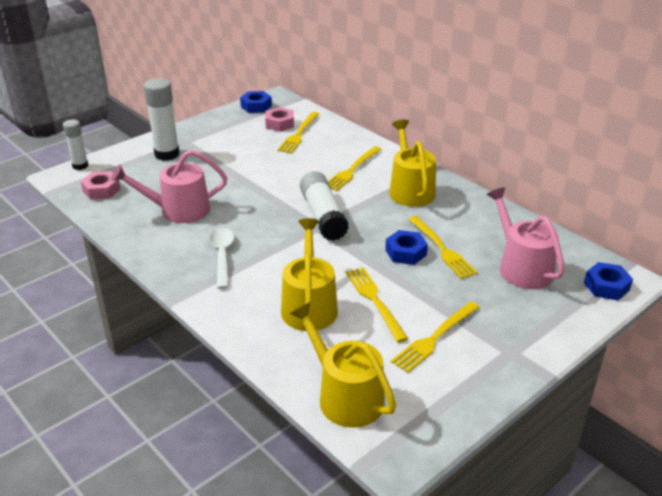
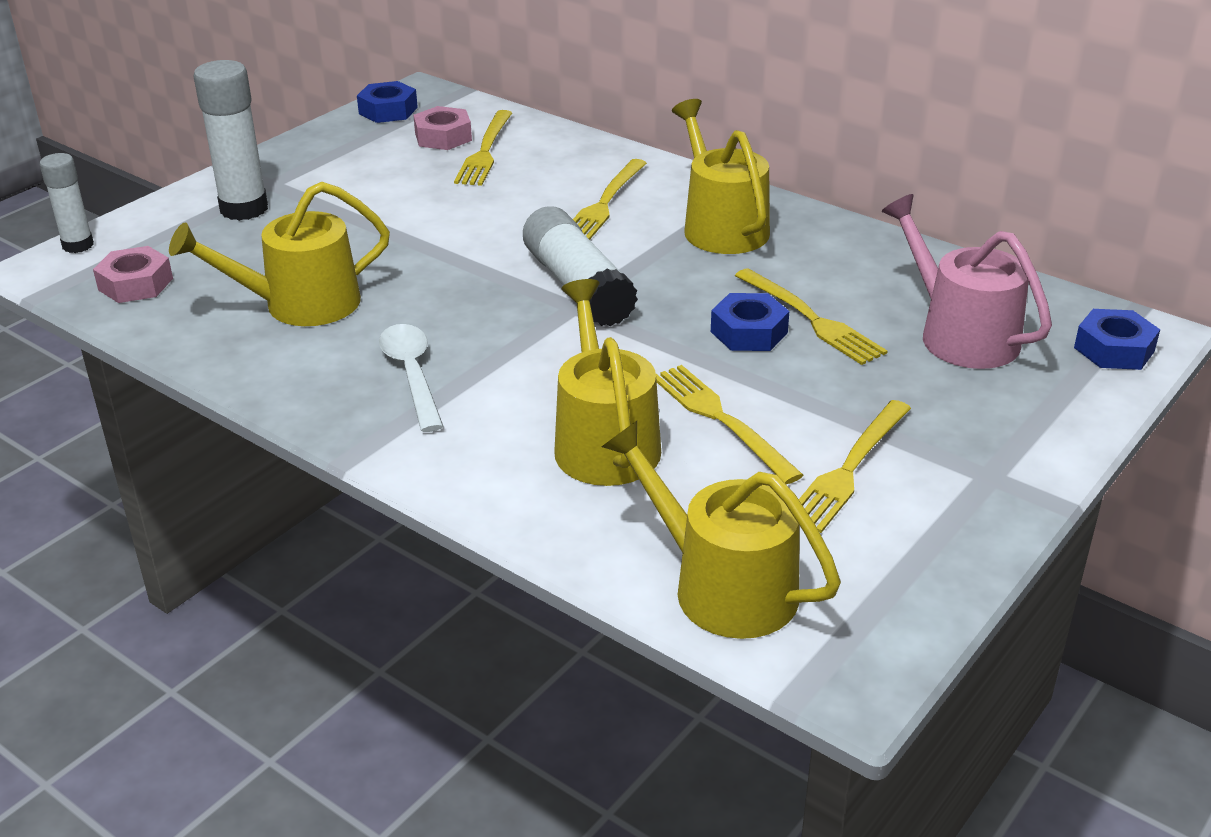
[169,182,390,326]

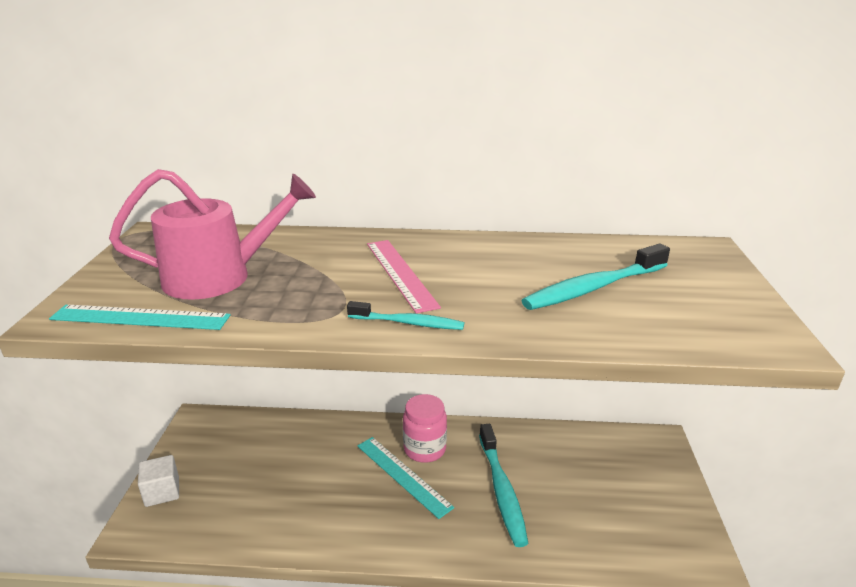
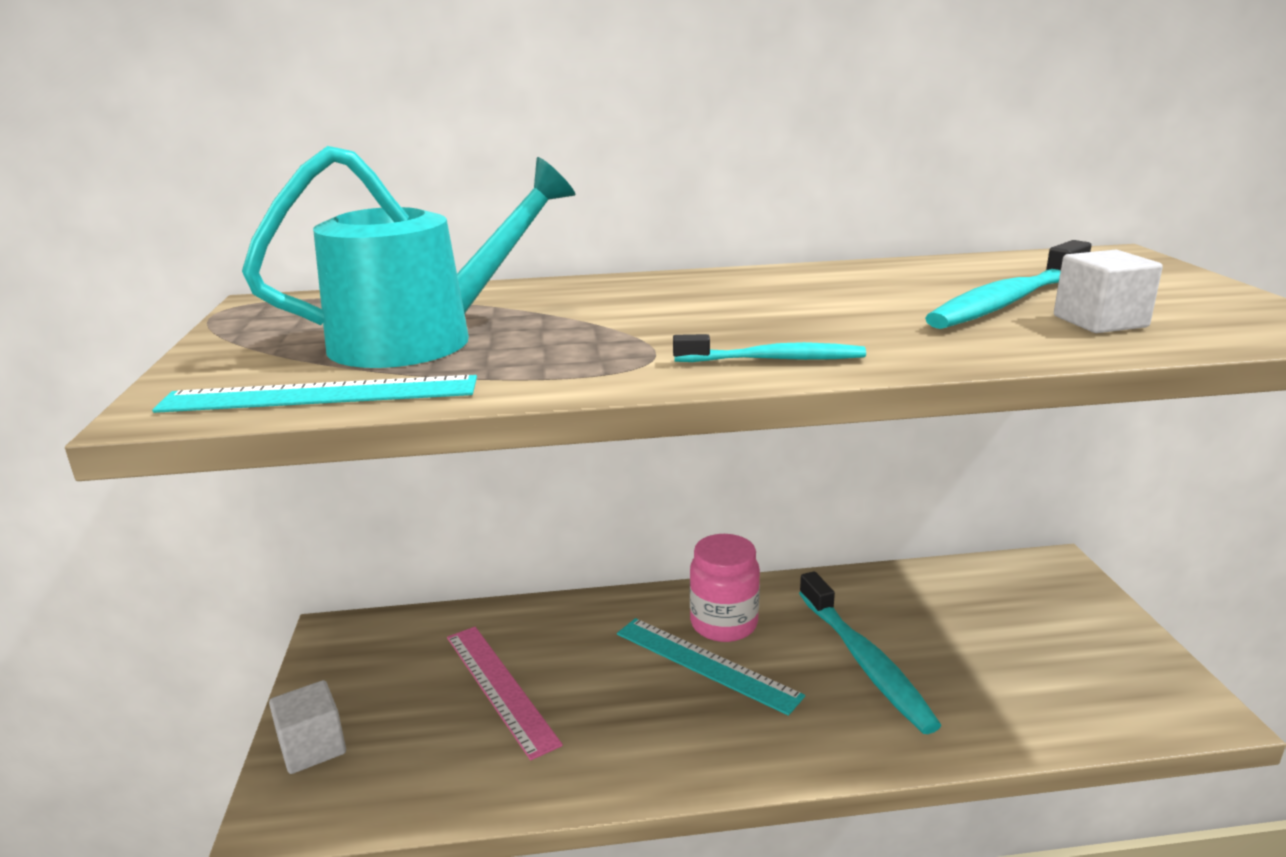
[242,146,576,368]
[447,627,563,761]
[1054,249,1163,333]

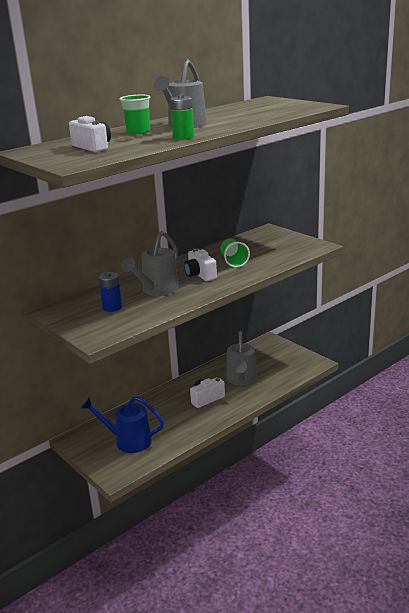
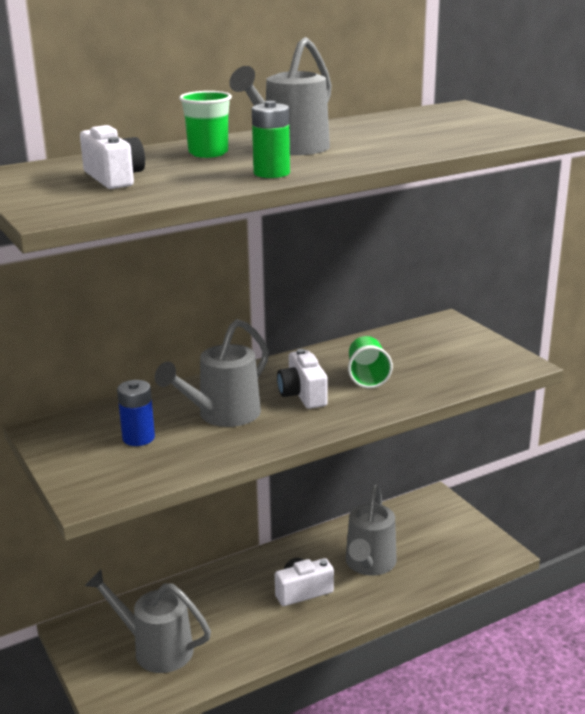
[85,569,211,673]

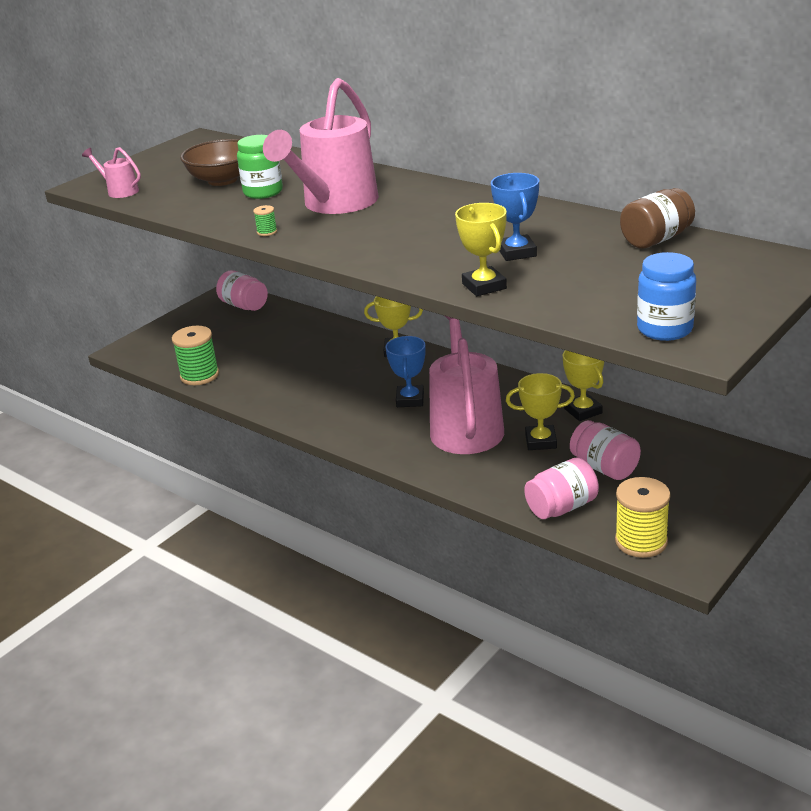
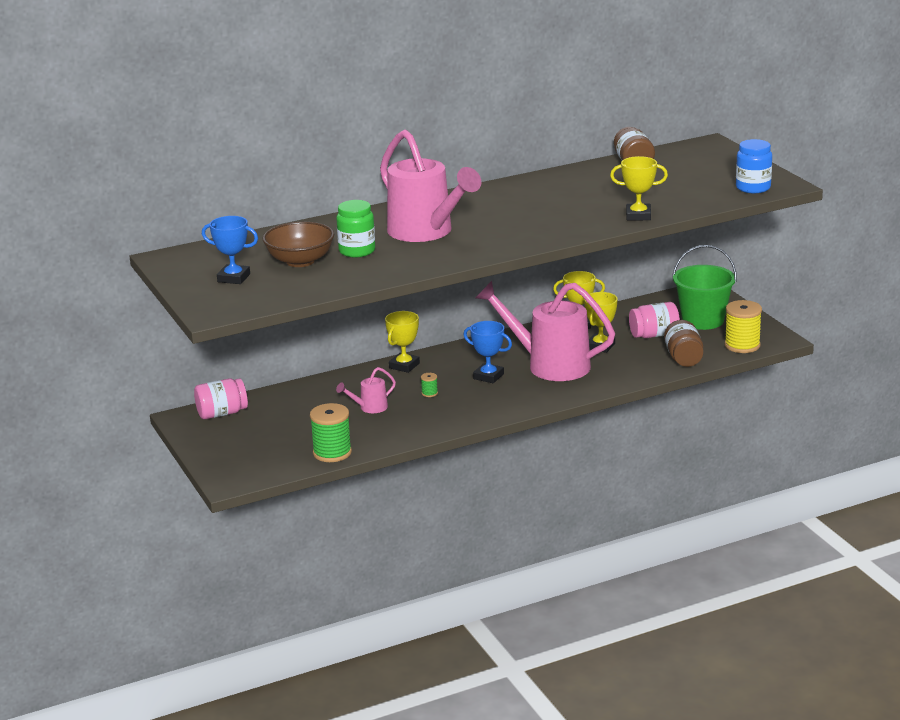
[336,367,396,413]
[421,373,438,397]
[202,216,258,284]
[664,320,703,367]
[672,245,737,330]

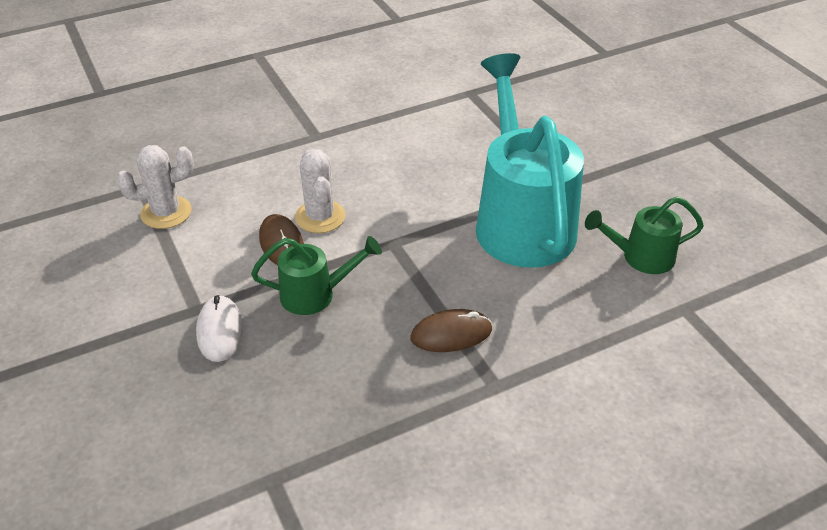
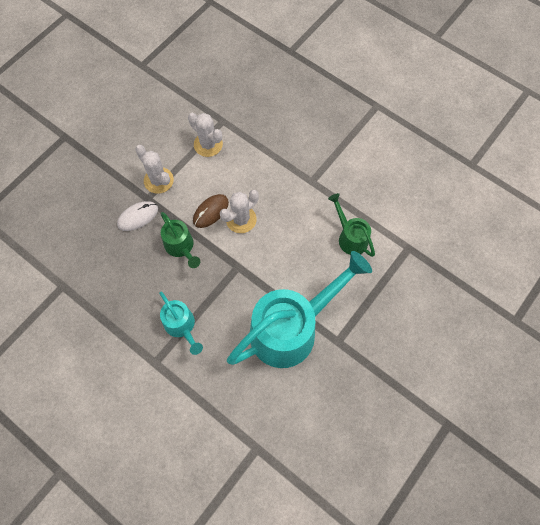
[159,292,203,355]
[328,193,375,257]
[135,145,174,194]

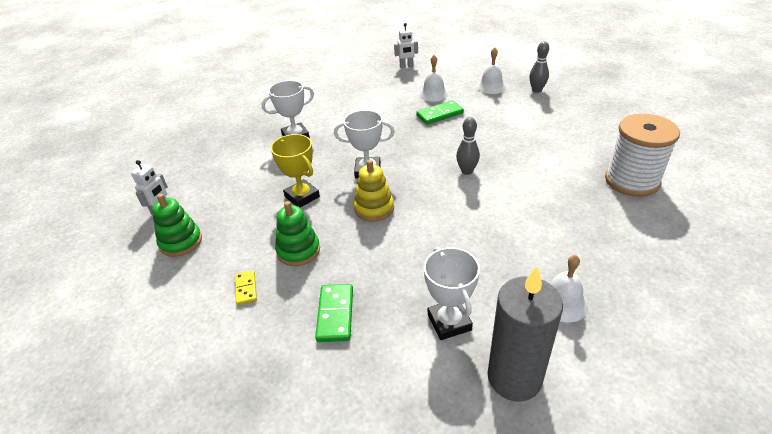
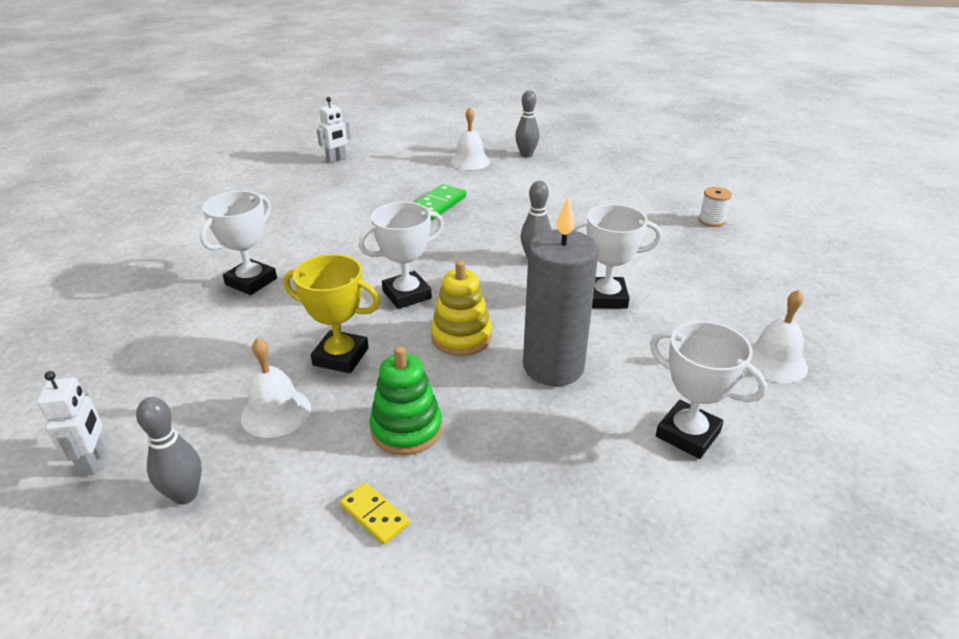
[136,397,202,505]
[315,284,353,342] (first image)
[241,338,311,438]
[523,197,599,386]
[698,187,732,227]
[573,204,662,309]

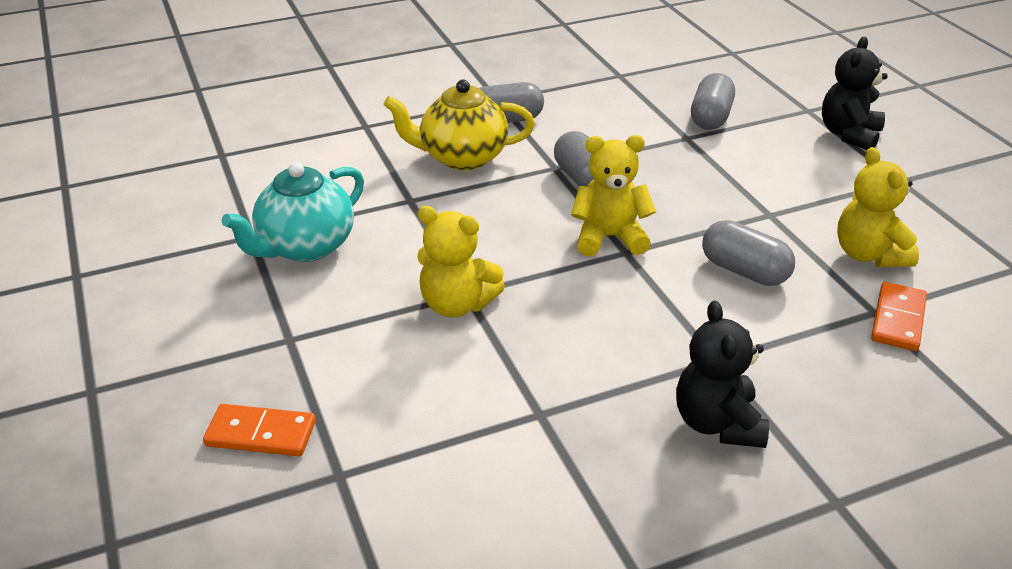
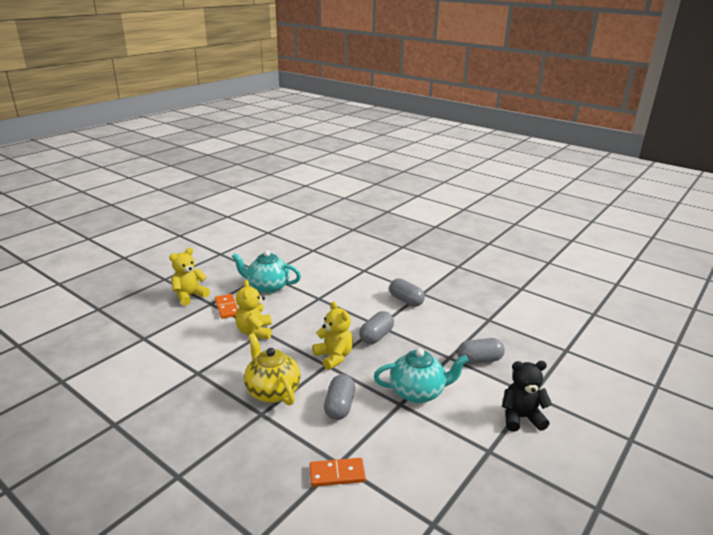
[215,294,238,319]
[244,333,301,406]
[676,301,769,448] (first image)
[169,248,210,306]
[374,348,468,403]

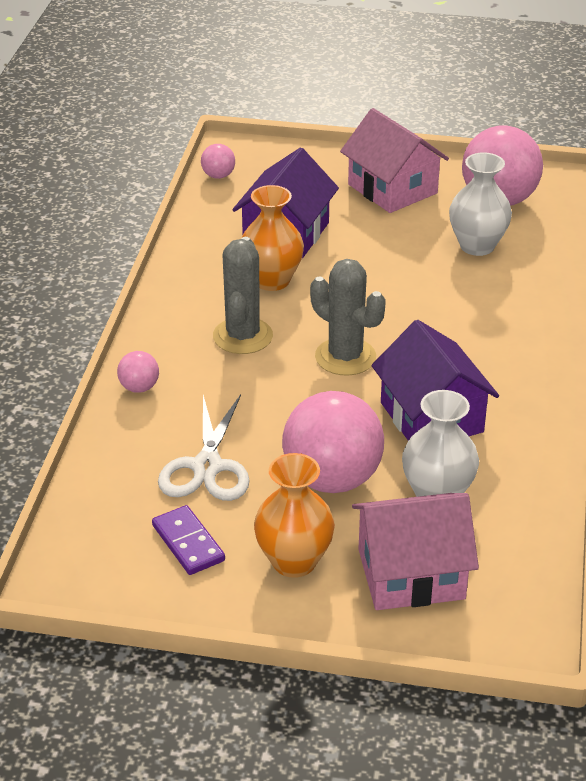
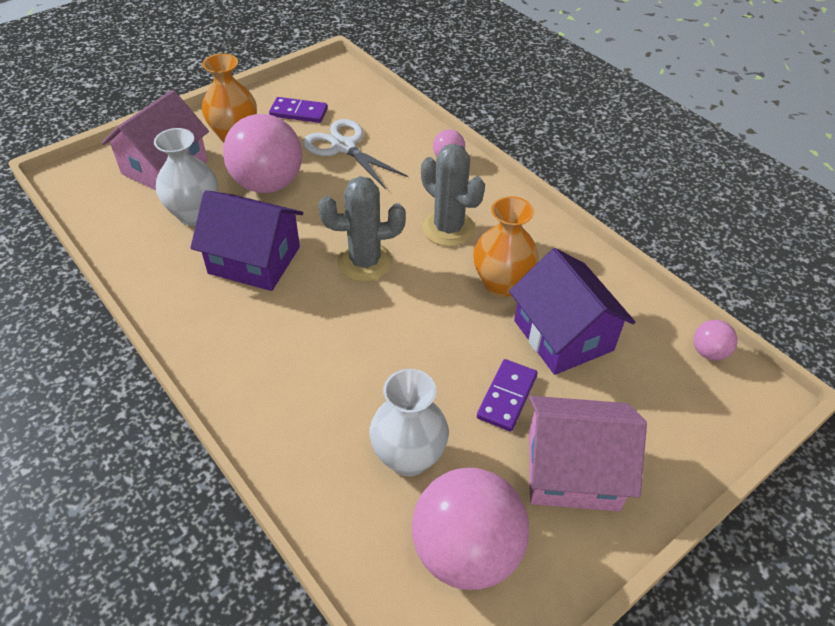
[477,359,538,431]

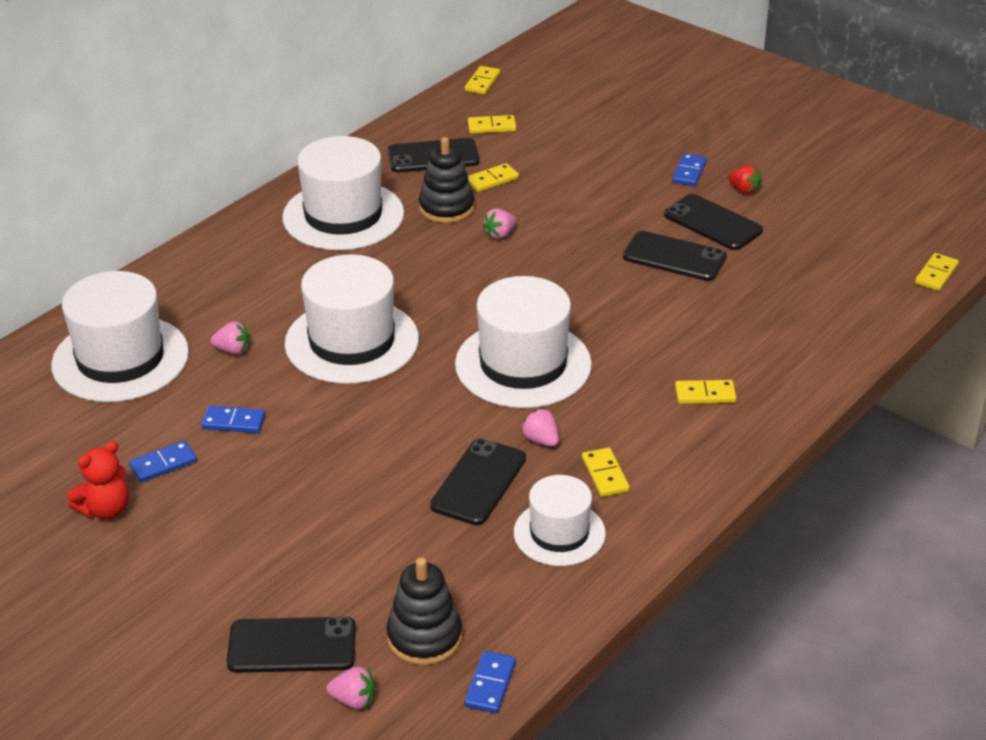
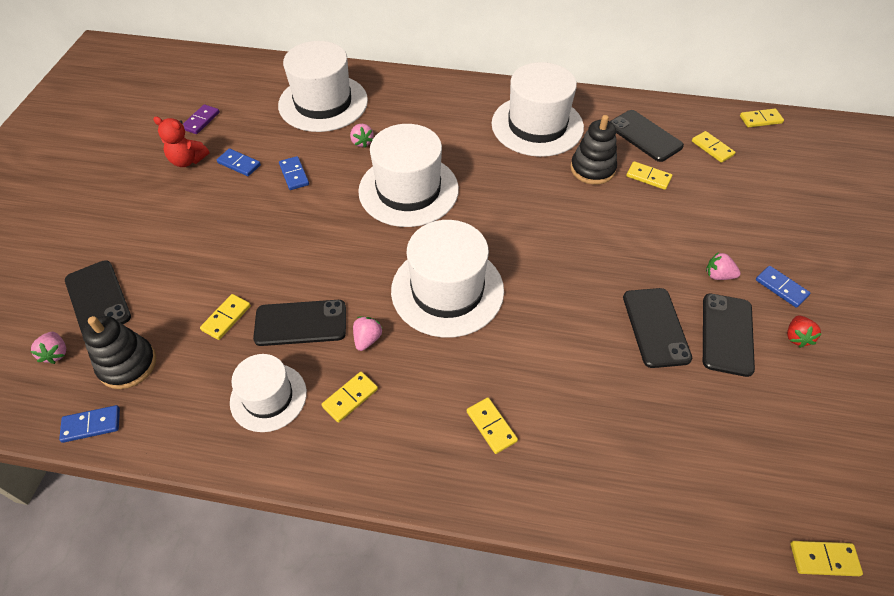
[706,252,741,280]
[756,266,810,308]
[183,104,220,134]
[200,294,251,340]

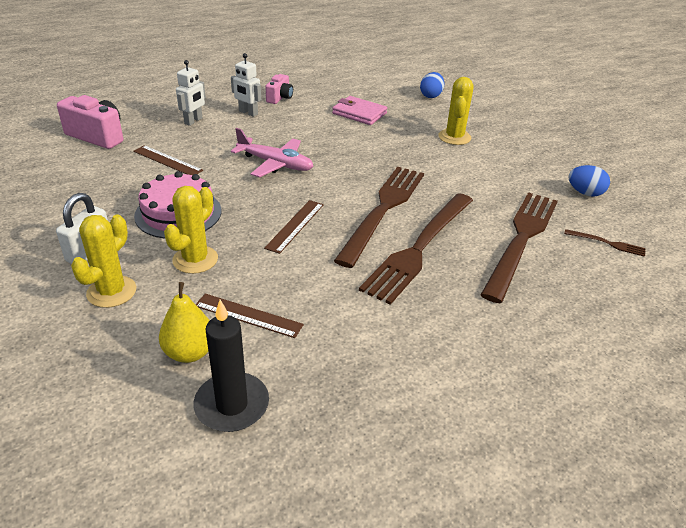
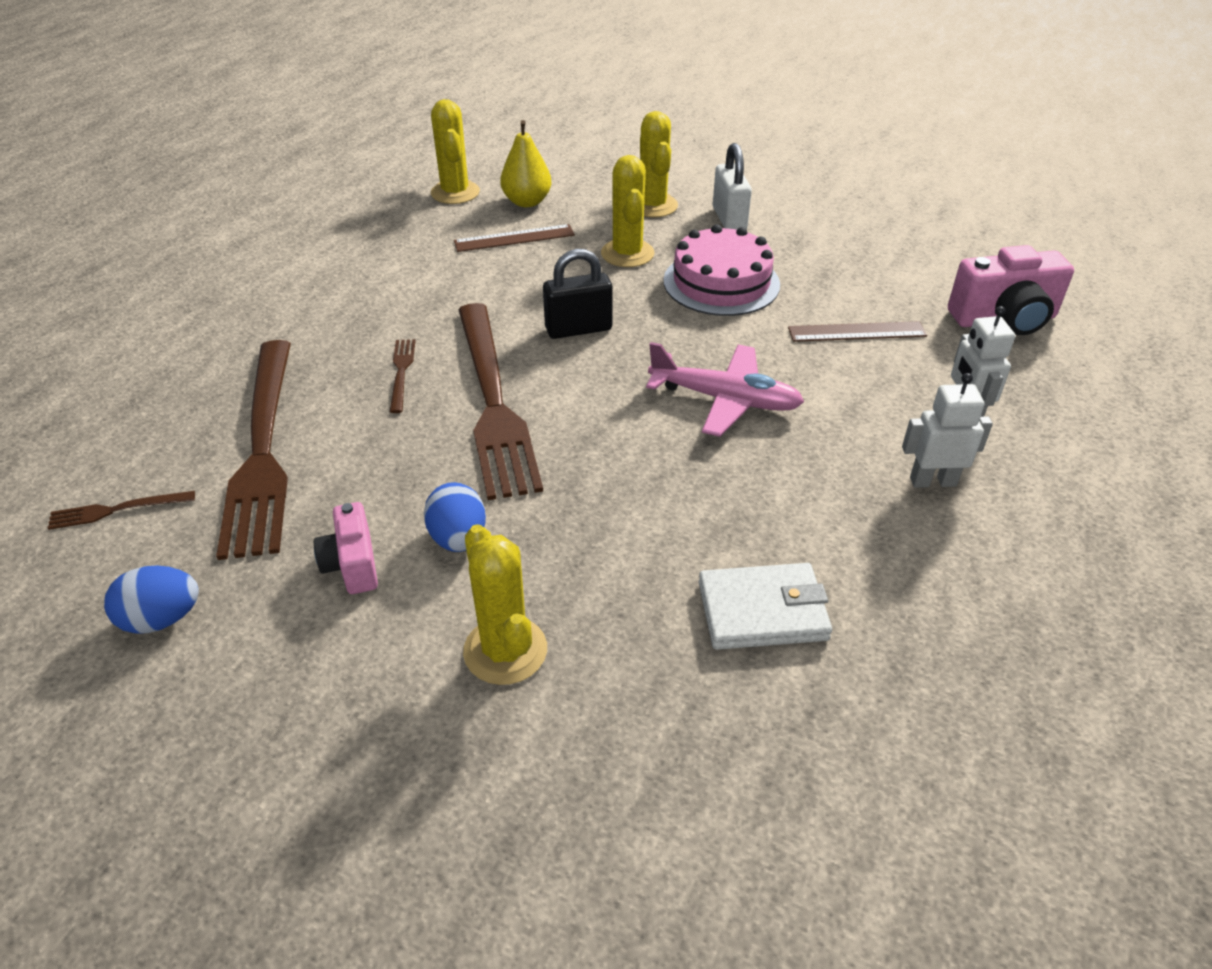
[431,99,480,204]
[646,342,804,437]
[543,249,613,339]
[314,502,378,594]
[699,563,832,650]
[390,339,416,413]
[424,482,486,552]

